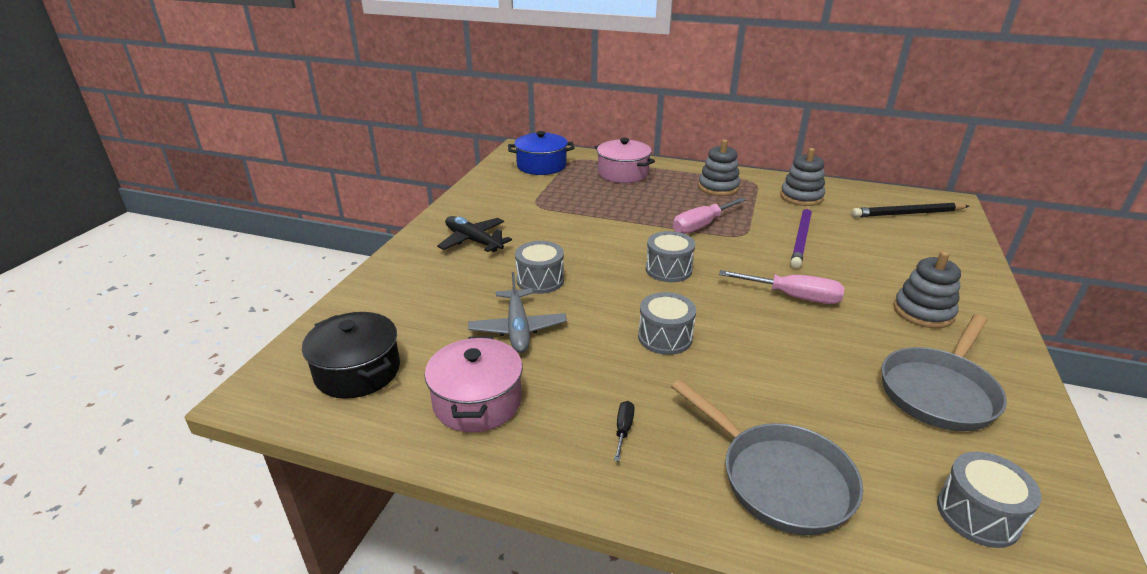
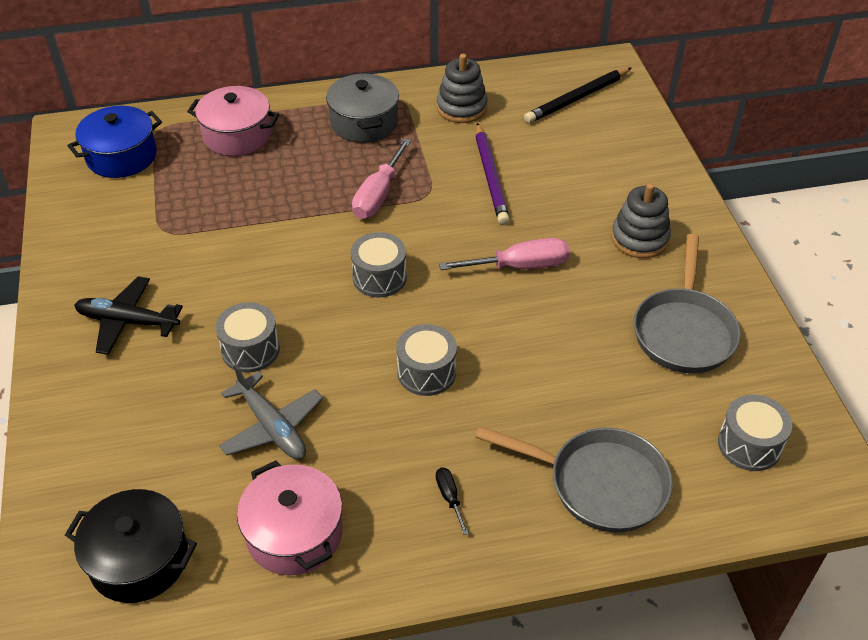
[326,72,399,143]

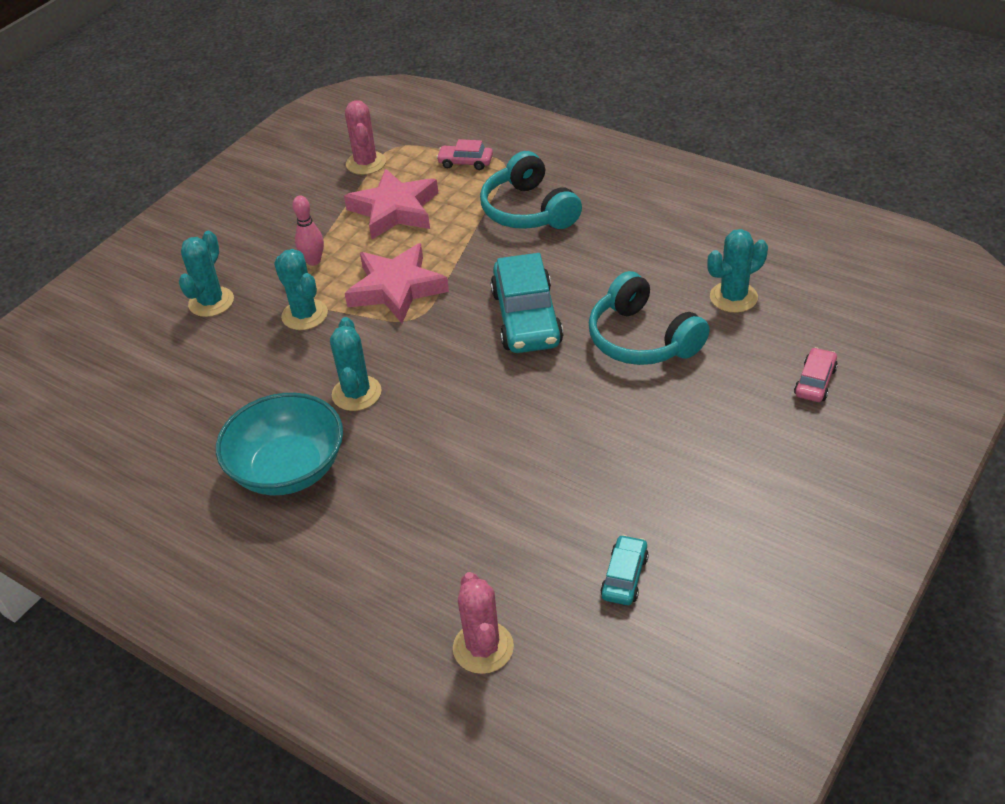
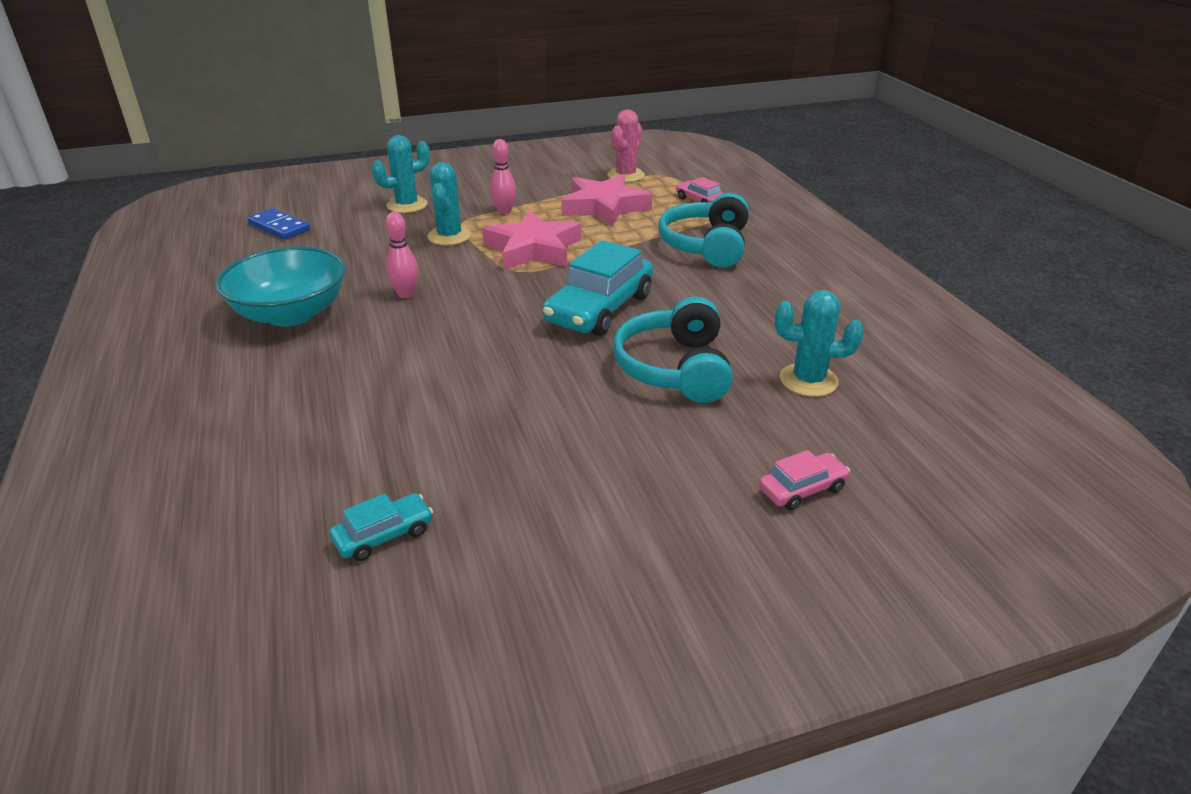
[386,212,419,298]
[453,572,514,674] (first image)
[248,208,310,239]

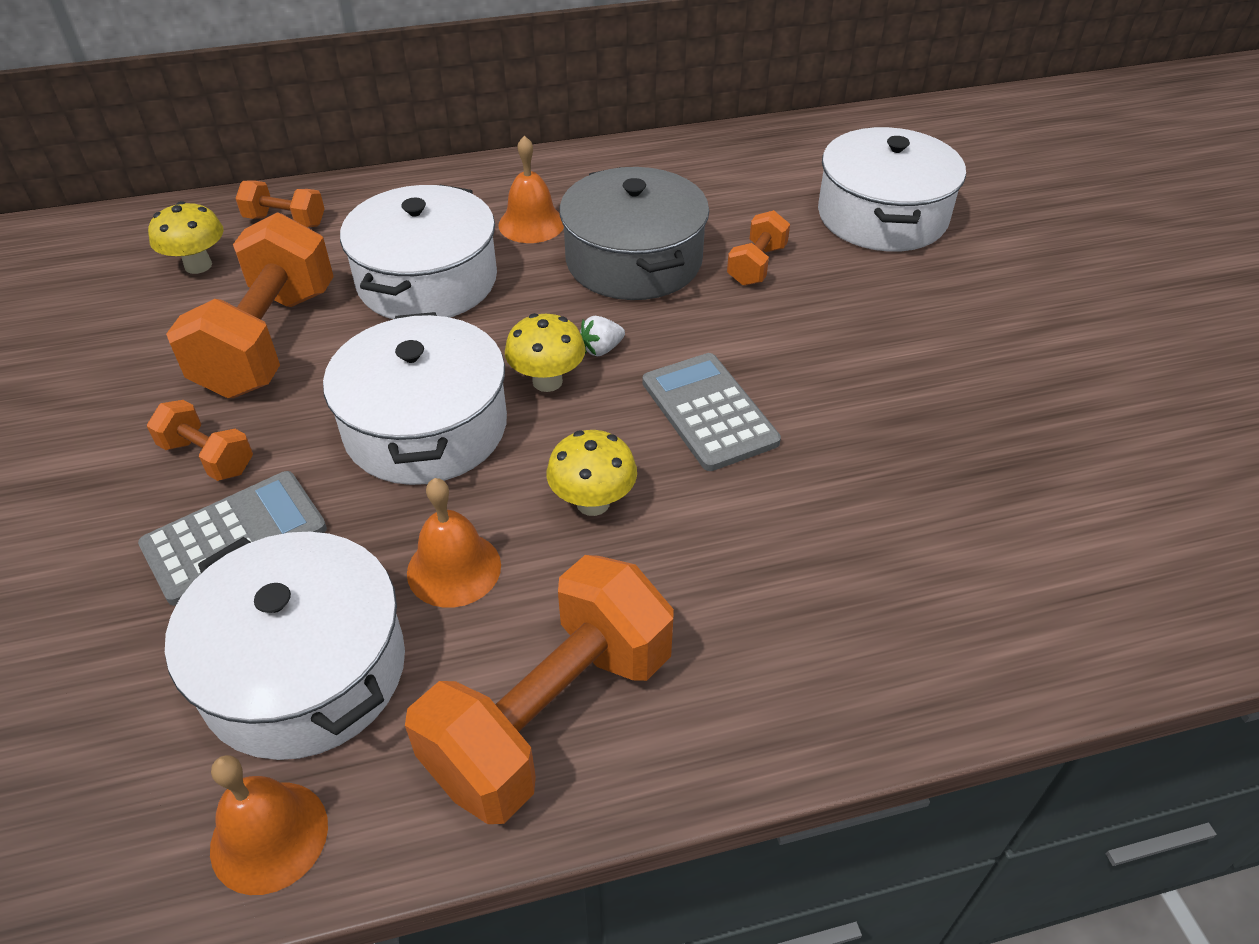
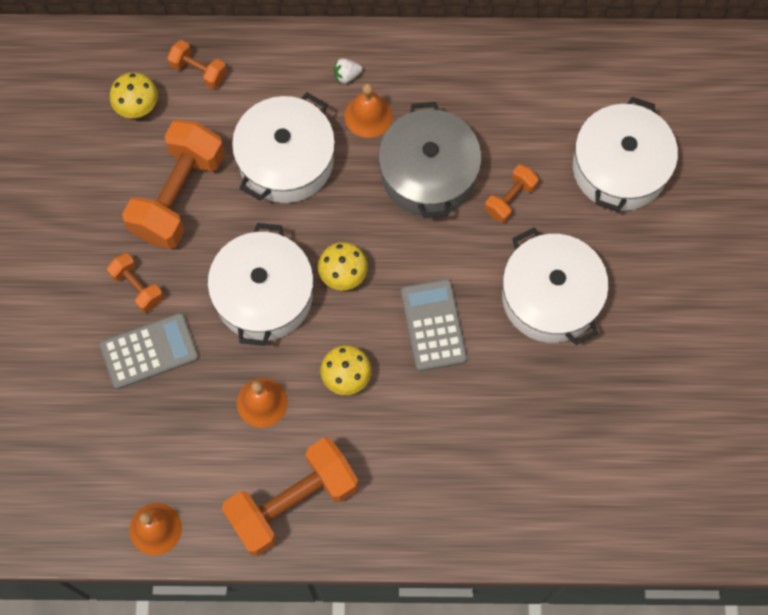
[502,227,609,345]
[334,58,363,84]

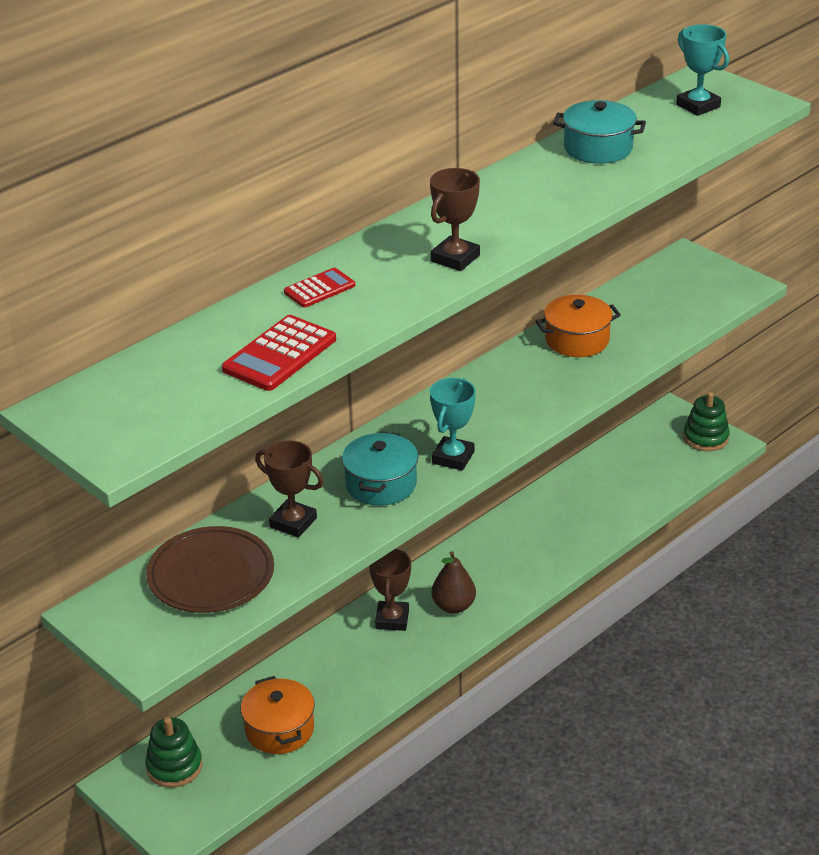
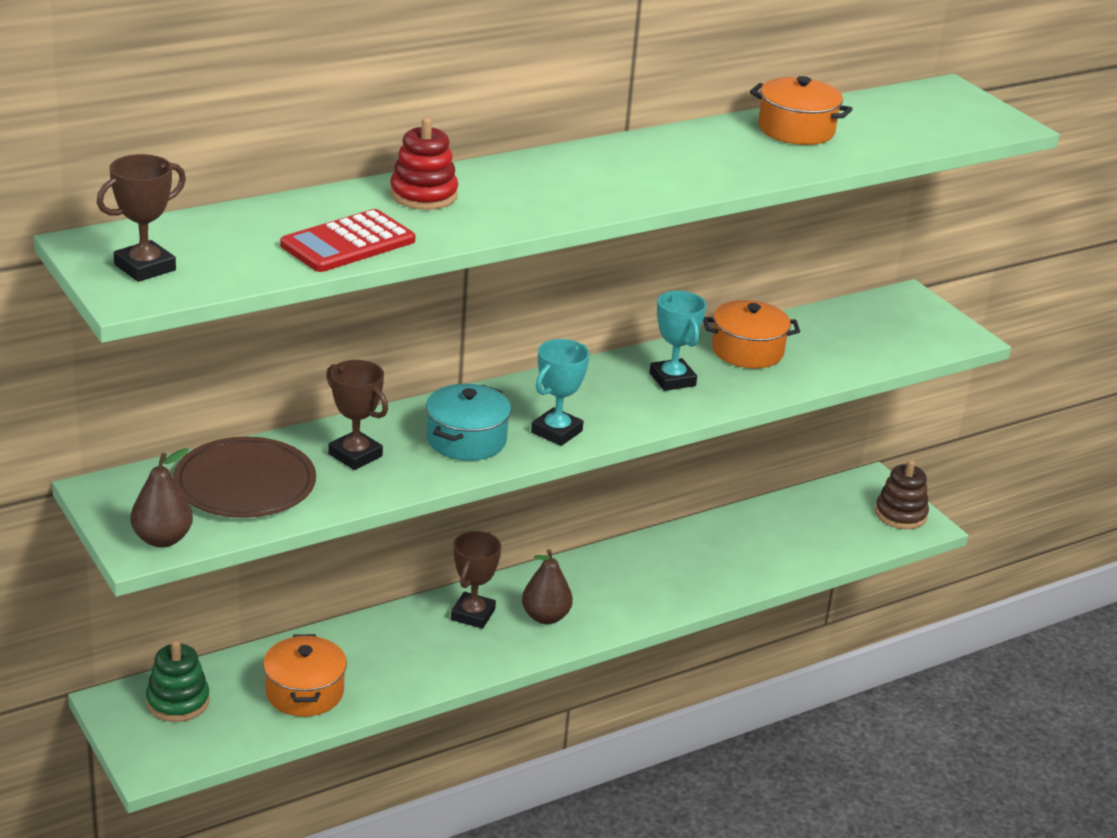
[390,118,458,210]
[97,154,186,282]
[750,76,853,145]
[650,291,707,391]
[875,460,929,529]
[130,448,193,548]

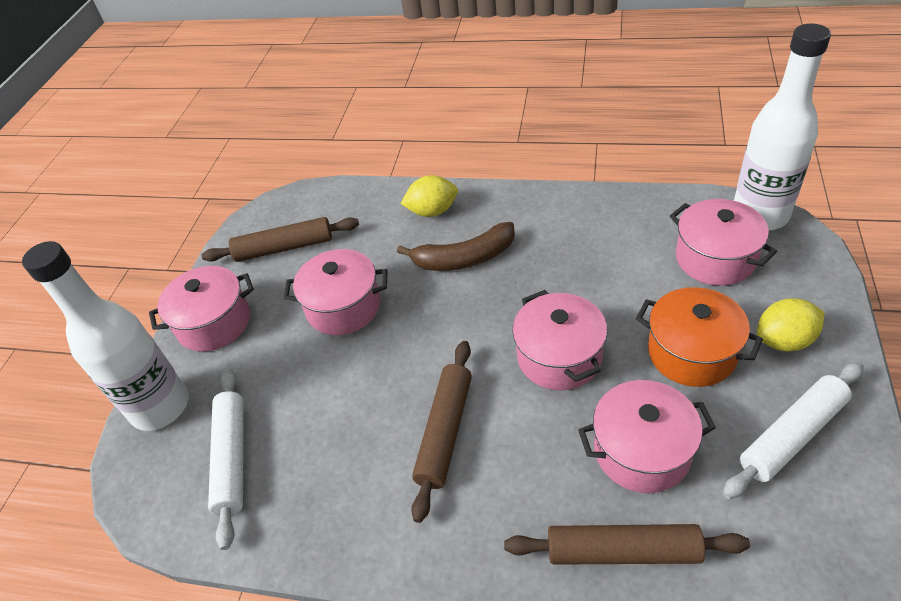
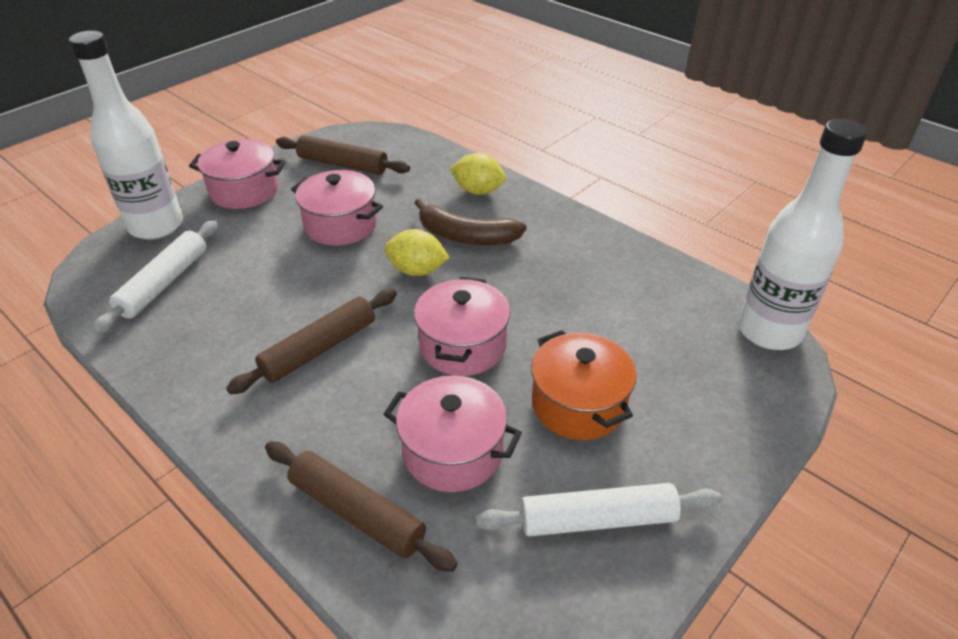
[670,199,777,286] (first image)
[384,229,450,276]

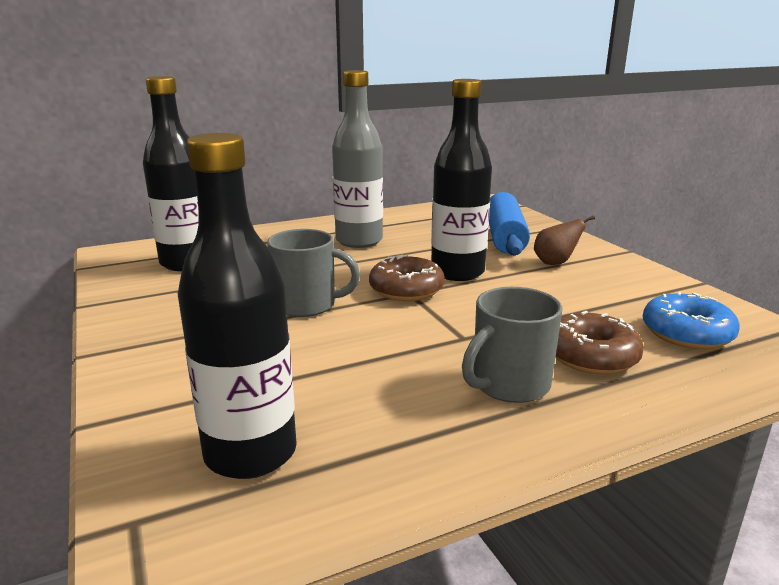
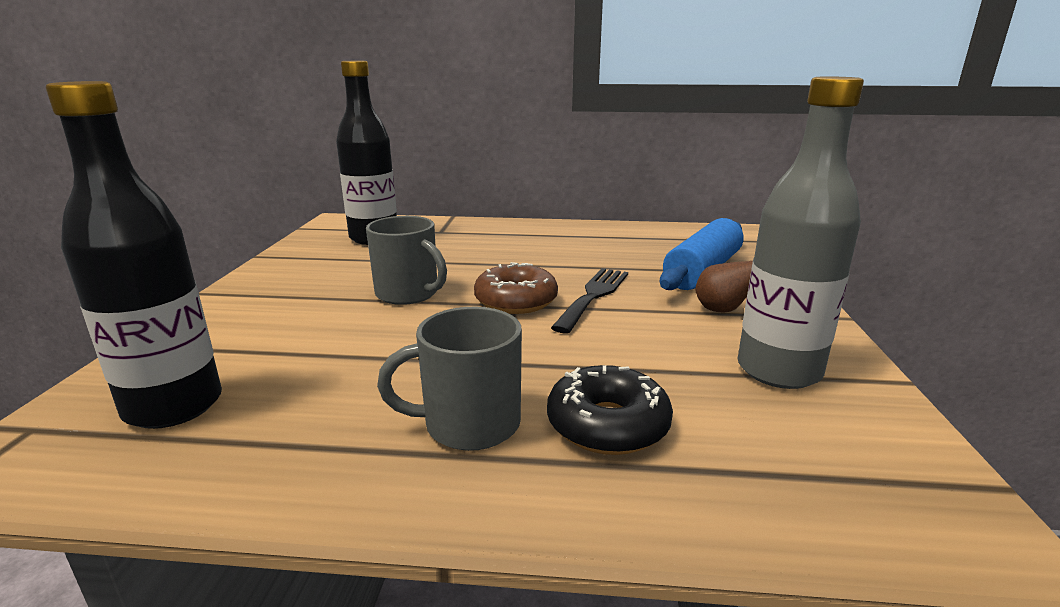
[738,76,864,389]
[551,268,628,333]
[547,365,673,455]
[643,292,740,349] (first image)

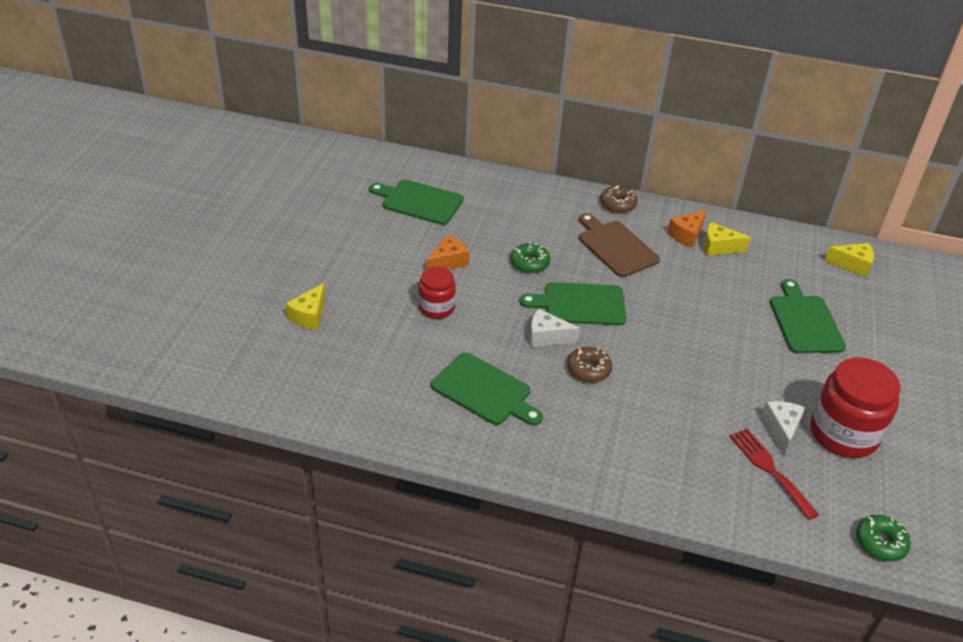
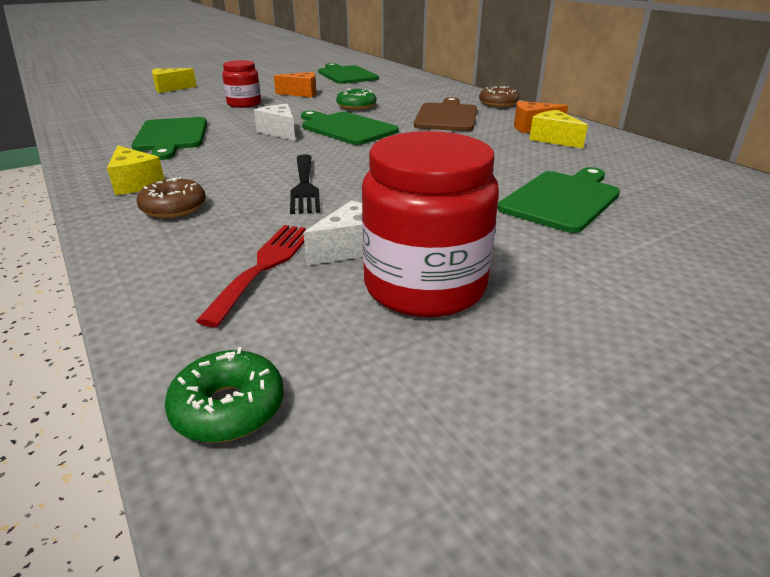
[136,177,206,218]
[107,145,164,195]
[290,154,320,214]

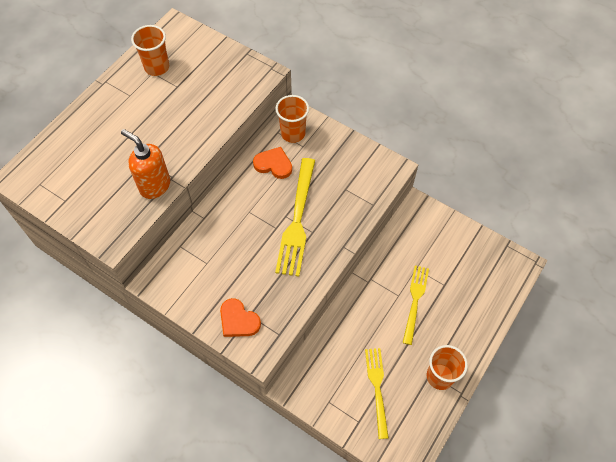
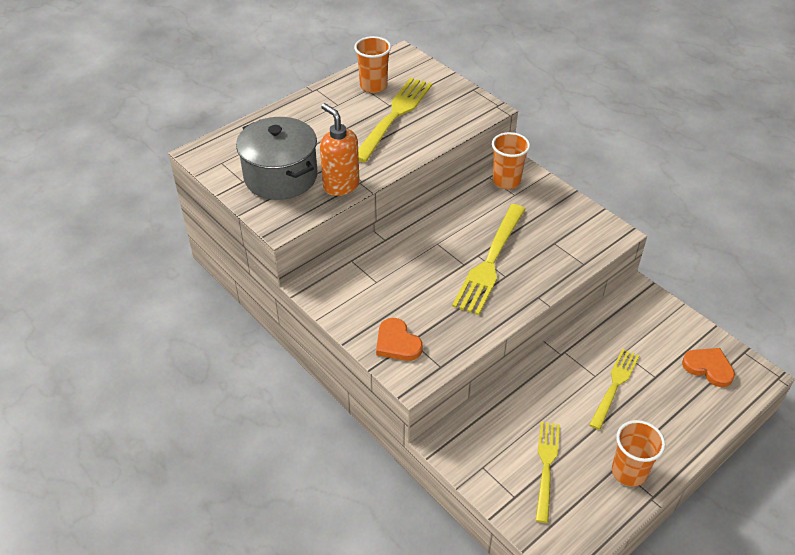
[682,348,735,387]
[236,117,318,200]
[358,78,432,162]

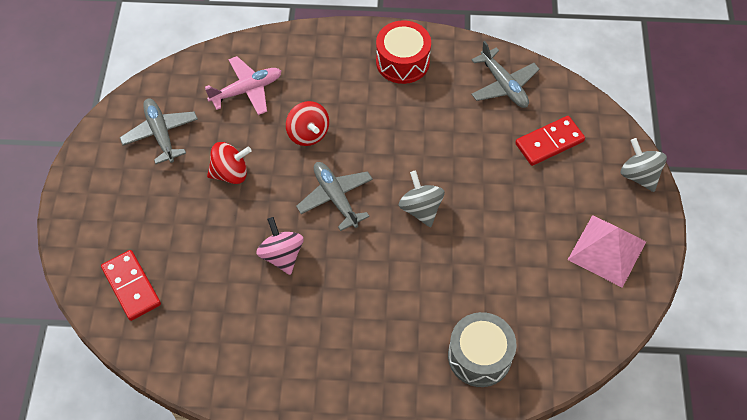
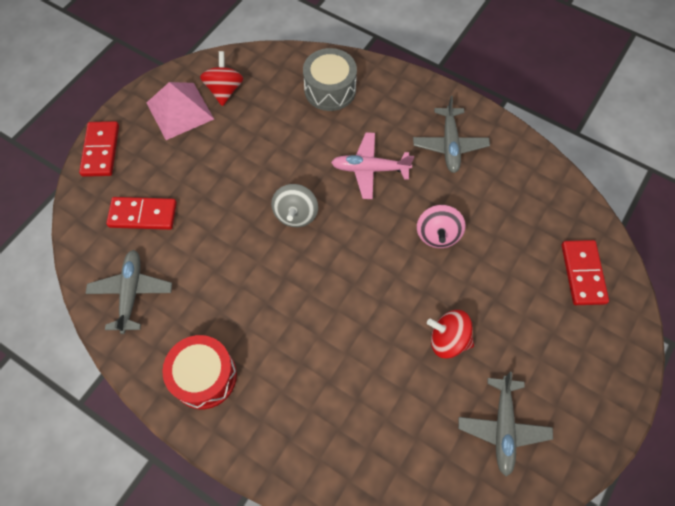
[331,132,414,199]
[200,51,244,106]
[413,96,490,173]
[79,121,119,177]

